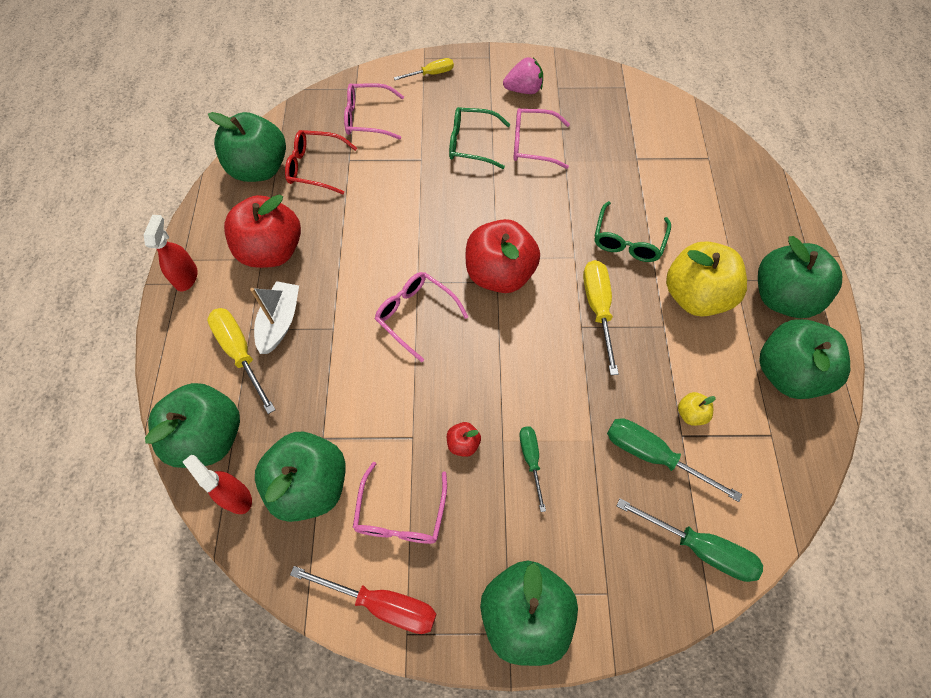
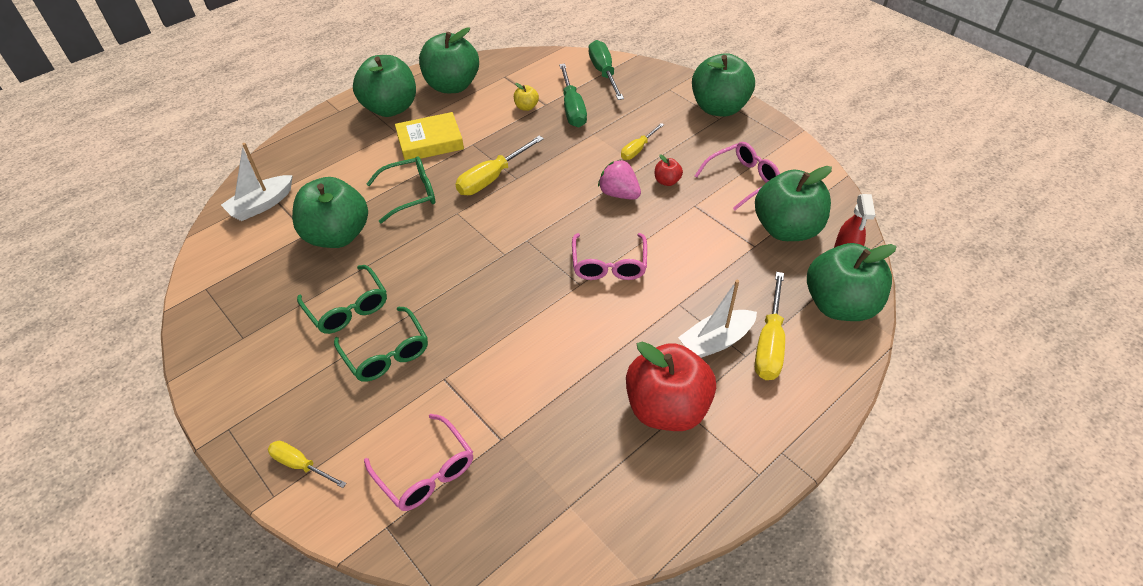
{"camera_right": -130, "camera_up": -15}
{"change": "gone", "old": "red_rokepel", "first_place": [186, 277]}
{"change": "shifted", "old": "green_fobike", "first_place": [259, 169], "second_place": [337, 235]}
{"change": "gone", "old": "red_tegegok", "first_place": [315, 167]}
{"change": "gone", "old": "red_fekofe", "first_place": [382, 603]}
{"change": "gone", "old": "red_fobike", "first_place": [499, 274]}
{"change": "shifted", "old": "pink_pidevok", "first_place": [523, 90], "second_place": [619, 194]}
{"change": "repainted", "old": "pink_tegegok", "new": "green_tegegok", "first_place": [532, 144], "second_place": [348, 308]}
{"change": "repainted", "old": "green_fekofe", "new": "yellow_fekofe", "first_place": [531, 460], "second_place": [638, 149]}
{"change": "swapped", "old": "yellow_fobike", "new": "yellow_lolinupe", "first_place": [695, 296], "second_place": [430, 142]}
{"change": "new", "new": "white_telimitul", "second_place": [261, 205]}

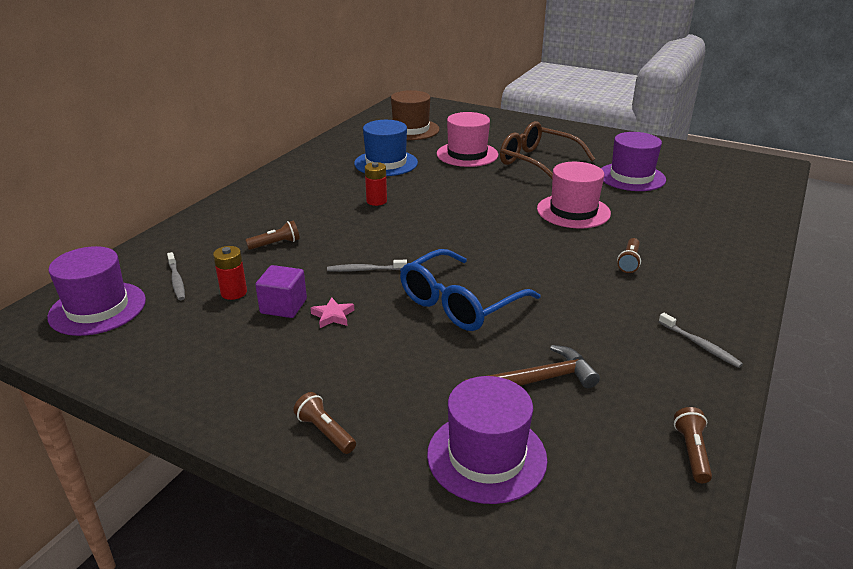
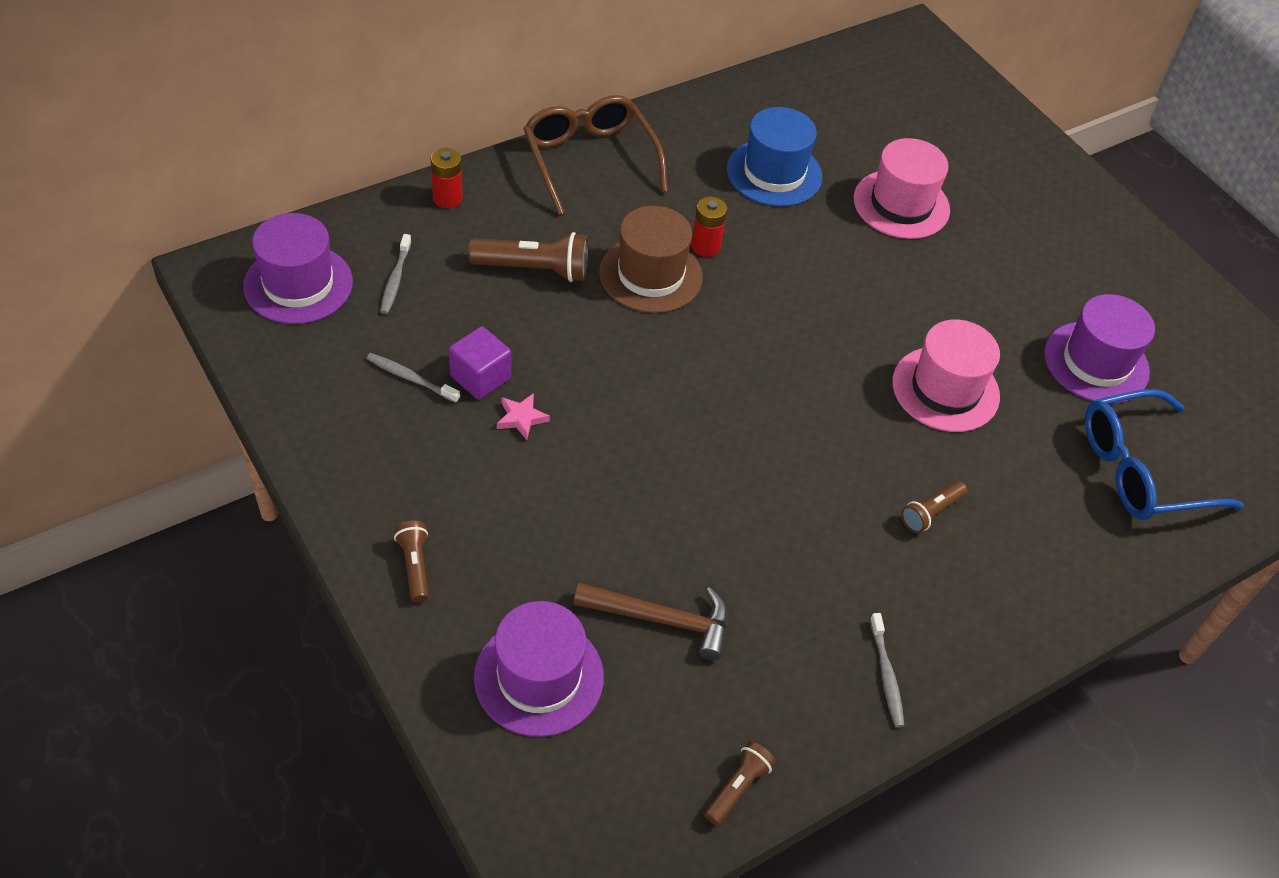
{"camera_right": 25, "camera_up": 20}
{"change": "shifted", "old": "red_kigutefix", "first_place": [234, 292], "second_place": [447, 198]}
{"change": "scaled", "old": "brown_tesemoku", "first_place": [276, 244], "second_place": [534, 269], "factor": 1.72}
{"change": "shifted", "old": "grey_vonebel", "first_place": [365, 270], "second_place": [411, 378]}
{"change": "shifted", "old": "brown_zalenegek", "first_place": [411, 129], "second_place": [650, 275]}
{"change": "shifted", "old": "blue_tegegok", "first_place": [459, 303], "second_place": [1141, 470]}
{"change": "shifted", "old": "brown_tegegok", "first_place": [537, 162], "second_place": [589, 160]}

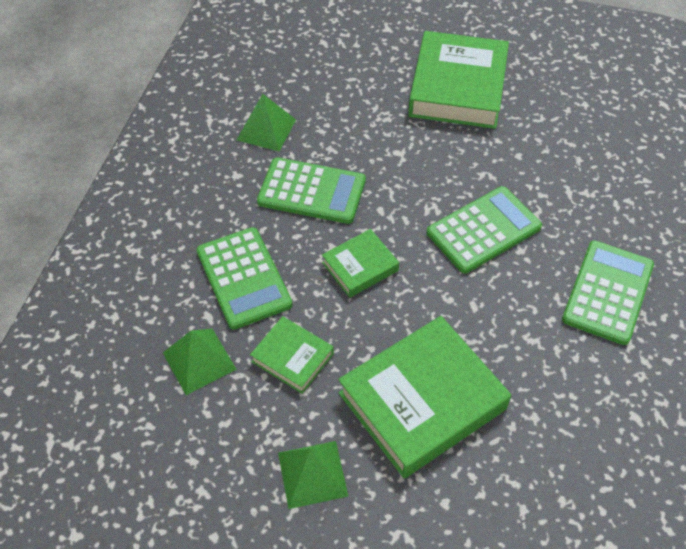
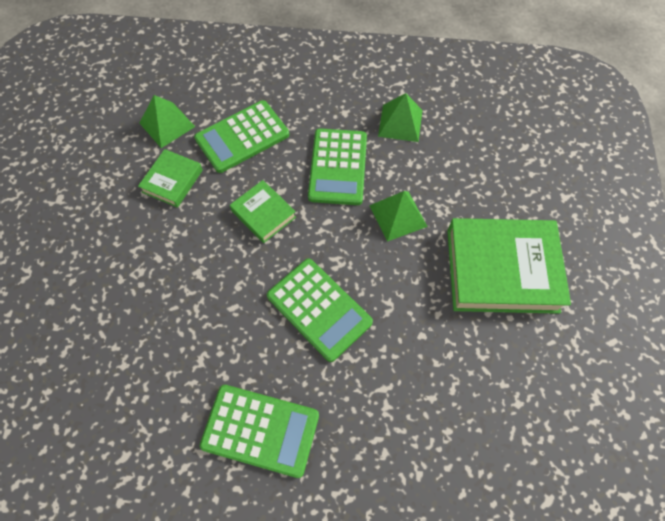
{"camera_right": 80, "camera_up": 10}
{"change": "shifted", "old": "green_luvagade", "first_place": [312, 474], "second_place": [398, 216]}
{"change": "gone", "old": "green_lolinupe", "first_place": [422, 401]}

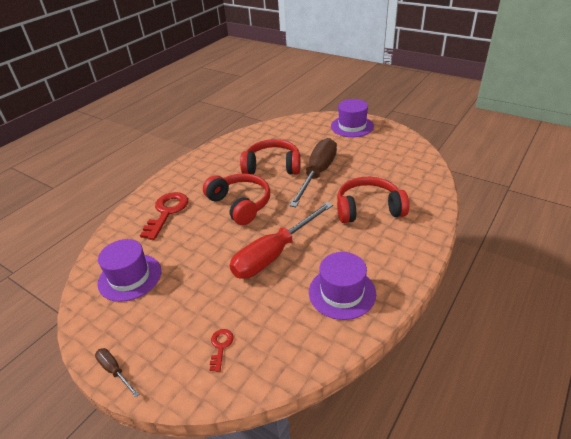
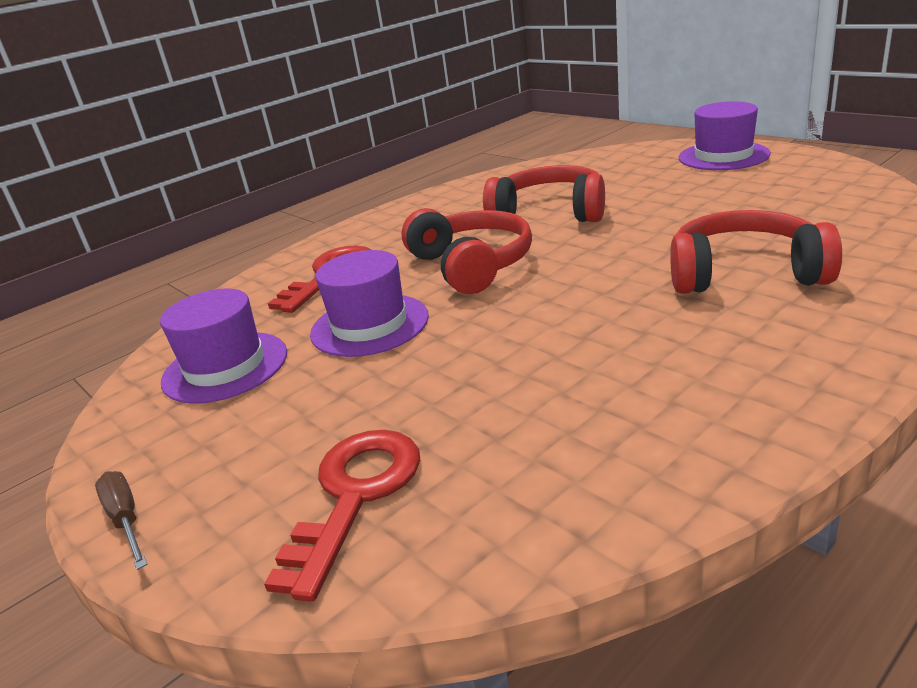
{"camera_right": 15, "camera_up": -10}
{"change": "scaled", "old": "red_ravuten", "first_place": [221, 346], "second_place": [355, 495], "factor": 2.03}
{"change": "gone", "old": "red_fekofe", "first_place": [274, 254]}
{"change": "gone", "old": "brown_fekofe", "first_place": [317, 173]}
{"change": "shifted", "old": "purple_zalenegek", "first_place": [342, 292], "second_place": [369, 325]}

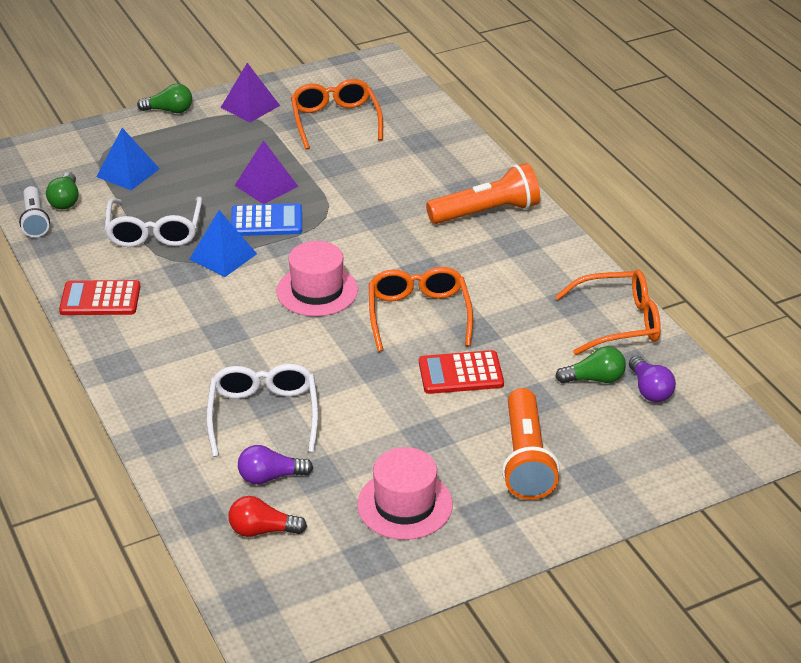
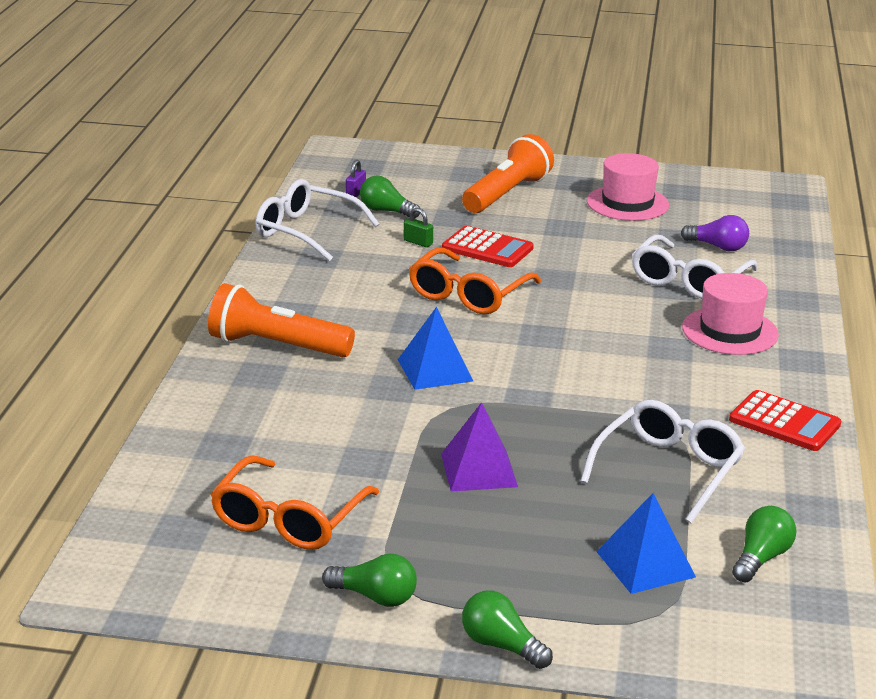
{"camera_right": -145, "camera_up": -10}
{"change": "gone", "old": "white_tesemoku", "first_place": [35, 220]}
{"change": "shifted", "old": "blue_luvagade", "first_place": [223, 256], "second_place": [435, 370]}
{"change": "swapped", "old": "purple_luvagade", "new": "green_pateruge", "first_place": [250, 106], "second_place": [375, 597]}
{"change": "gone", "old": "red_pateruge", "first_place": [262, 530]}
{"change": "gone", "old": "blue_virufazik", "first_place": [266, 221]}
{"change": "shifted", "old": "pink_zalenegek", "first_place": [317, 291], "second_place": [730, 331]}
{"change": "repainted", "old": "orange_tegegok", "new": "white_tegegok", "first_place": [619, 322], "second_place": [306, 231]}
{"change": "swapped", "old": "purple_pateruge", "new": "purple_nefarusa", "first_place": [649, 390], "second_place": [356, 193]}
{"change": "new", "new": "green_nefarusa", "second_place": [418, 242]}

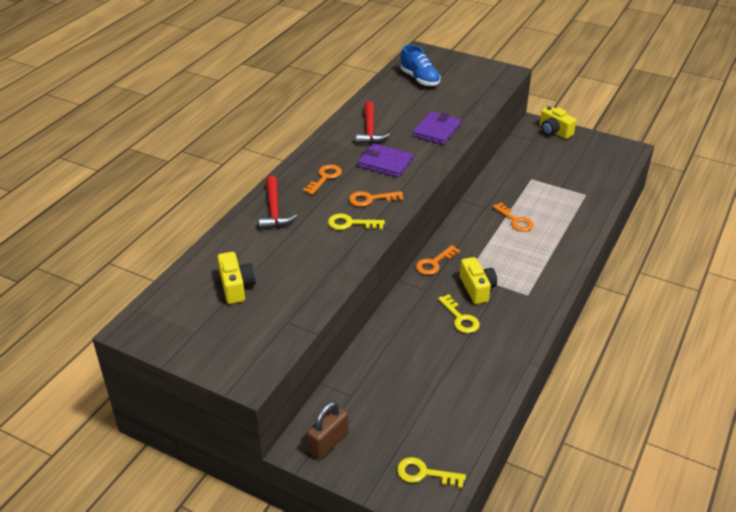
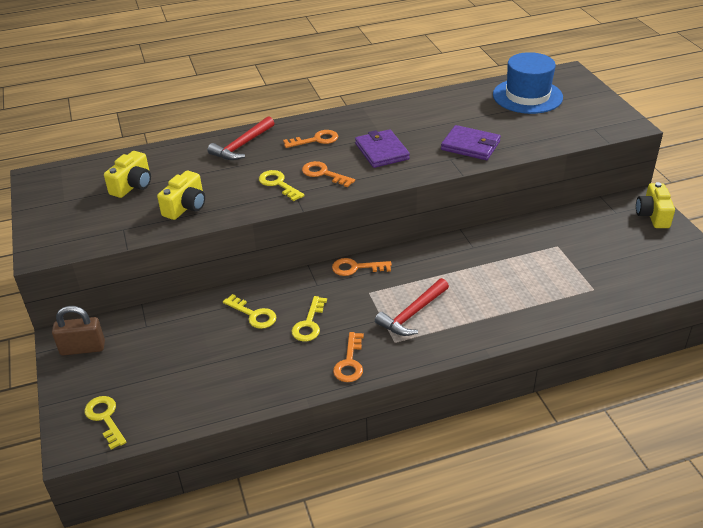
{"camera_right": 45, "camera_up": 0}
{"change": "shifted", "old": "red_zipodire", "first_place": [370, 130], "second_place": [412, 314]}
{"change": "swapped", "old": "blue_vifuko", "new": "blue_zalenegek", "first_place": [420, 79], "second_place": [527, 96]}
{"change": "rotated", "old": "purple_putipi", "first_place": [437, 130], "second_place": [470, 145], "degrees": 45}
{"change": "shifted", "old": "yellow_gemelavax", "first_place": [477, 288], "second_place": [186, 207]}
{"change": "shifted", "old": "orange_ravuten", "first_place": [515, 220], "second_place": [350, 362]}
{"change": "new", "new": "yellow_ravuten", "second_place": [253, 315]}

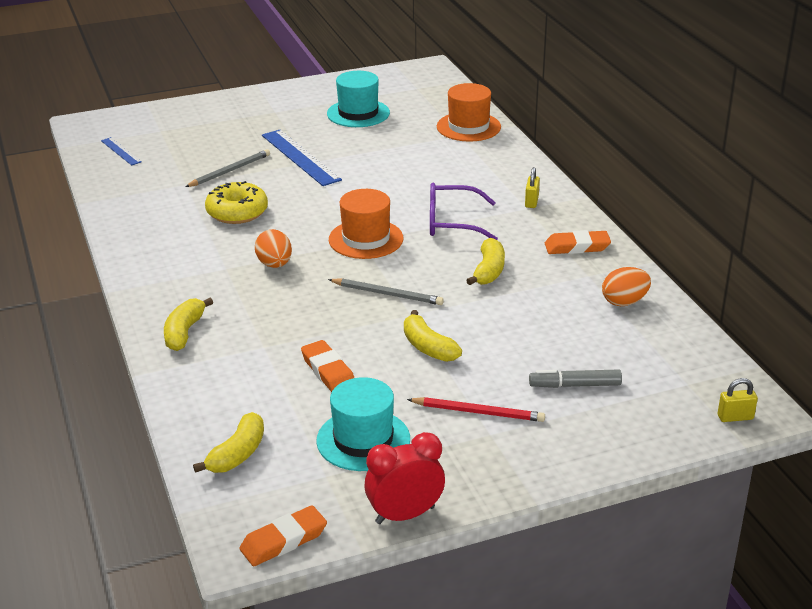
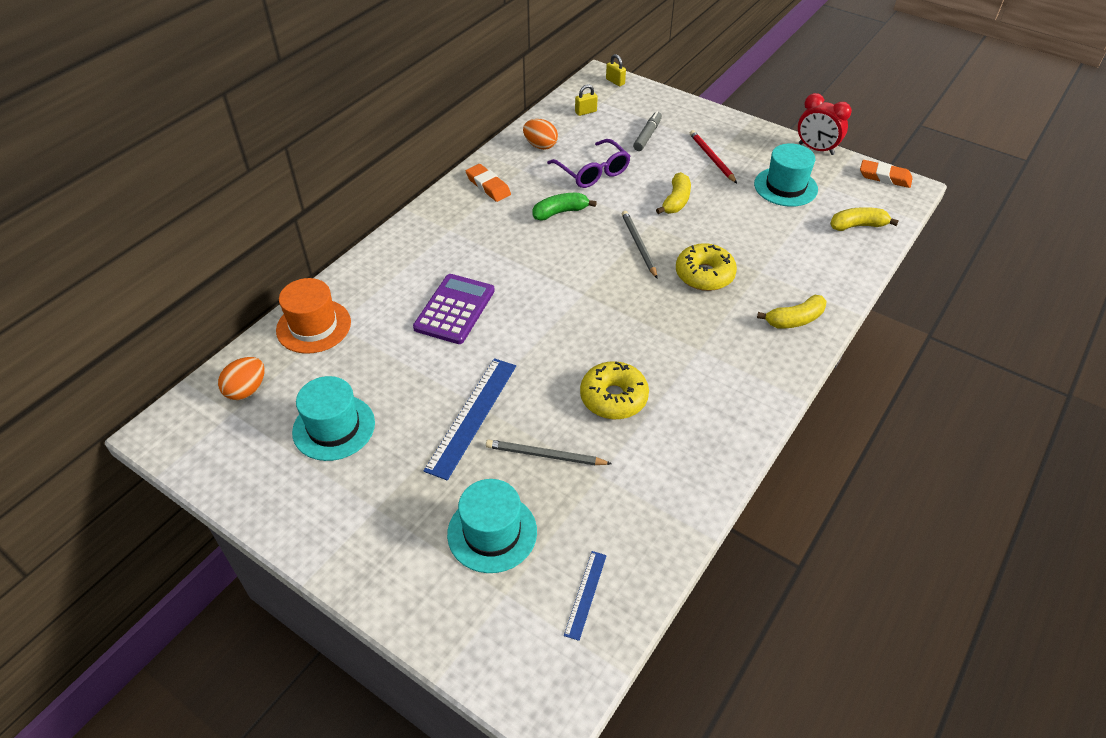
{"camera_right": -125, "camera_up": 15}
{"change": "shifted", "old": "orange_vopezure", "first_place": [274, 264], "second_place": [246, 390]}
{"change": "gone", "old": "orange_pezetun", "first_place": [328, 371]}
{"change": "gone", "old": "orange_zalenegek", "first_place": [366, 239]}
{"change": "shifted", "old": "purple_tegegok", "first_place": [452, 222], "second_place": [593, 172]}
{"change": "repainted", "old": "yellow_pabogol", "new": "green_pabogol", "first_place": [489, 271], "second_place": [560, 212]}
{"change": "shifted", "old": "yellow_nefarusa", "first_place": [531, 202], "second_place": [585, 112]}
{"change": "rotated", "old": "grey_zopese", "first_place": [575, 385], "second_place": [647, 135], "degrees": -120}
{"change": "new", "new": "purple_virufazik", "second_place": [454, 309]}
{"change": "new", "new": "turquoise_zalenegek", "second_place": [492, 532]}
{"change": "new", "new": "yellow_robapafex", "second_place": [704, 275]}

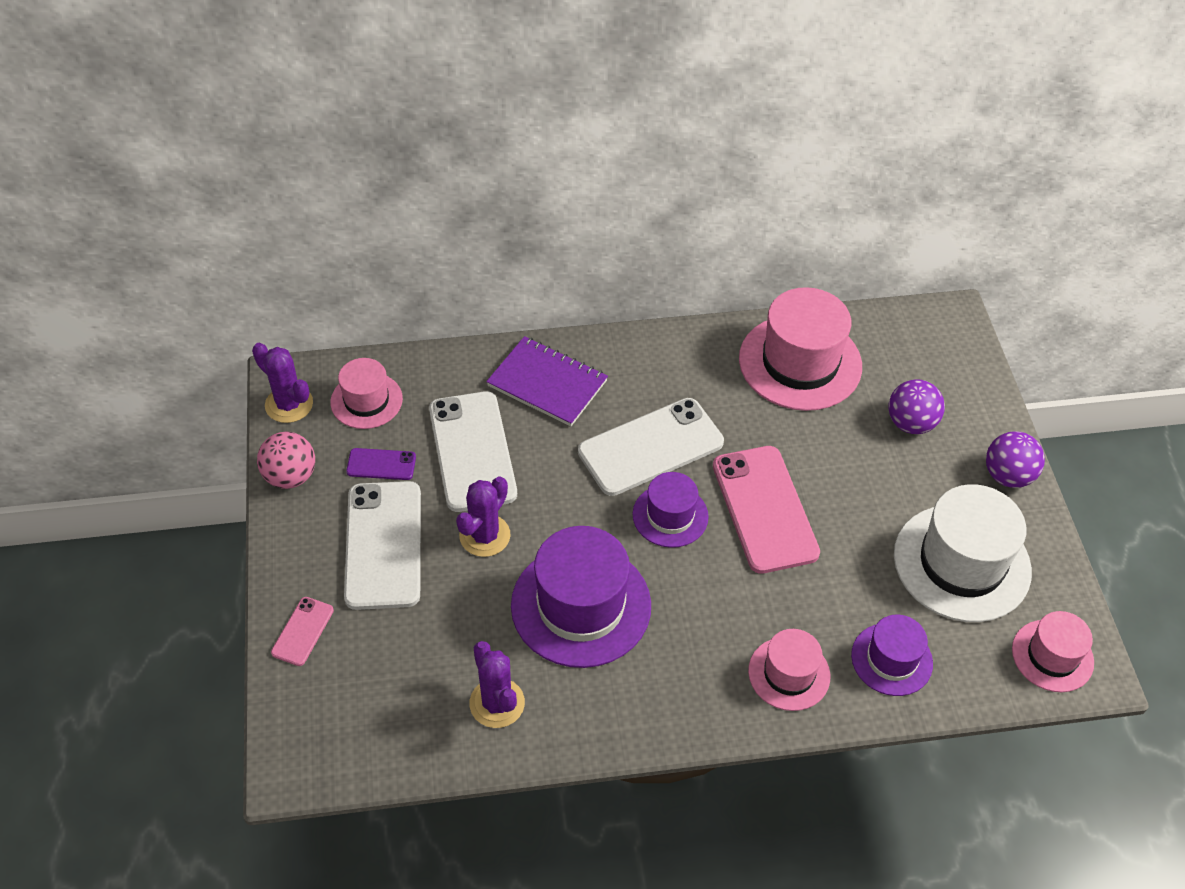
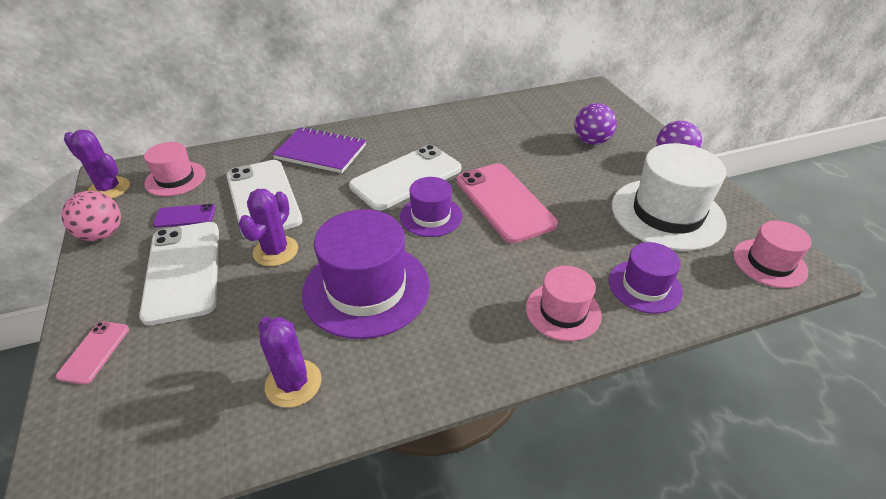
{"camera_right": -10, "camera_up": -10}
{"change": "gone", "old": "pink_zalenegek", "first_place": [800, 362]}

